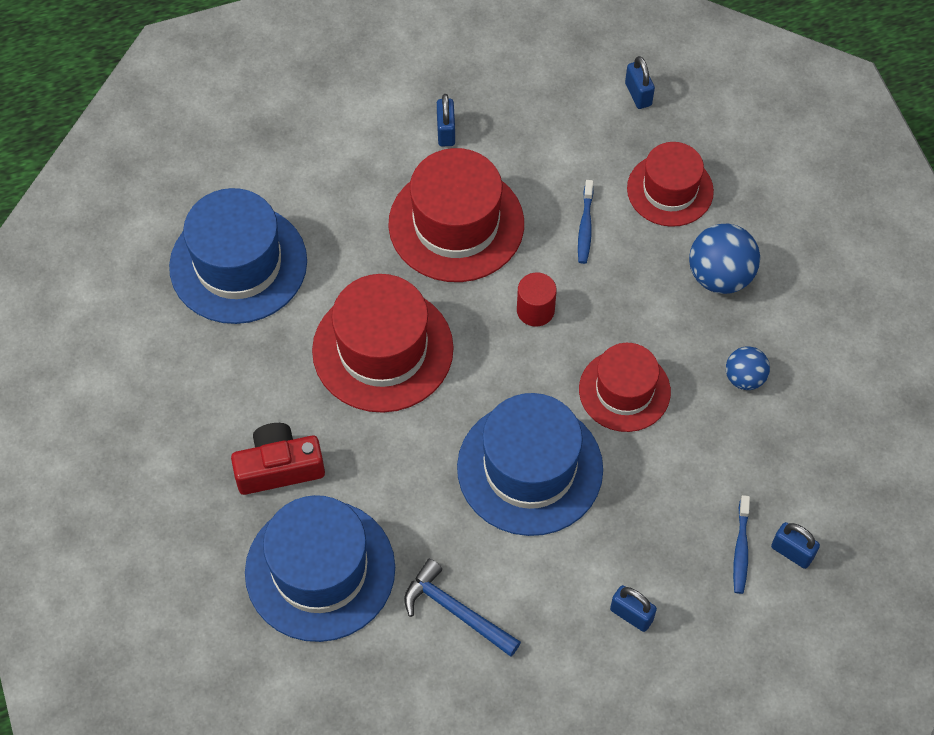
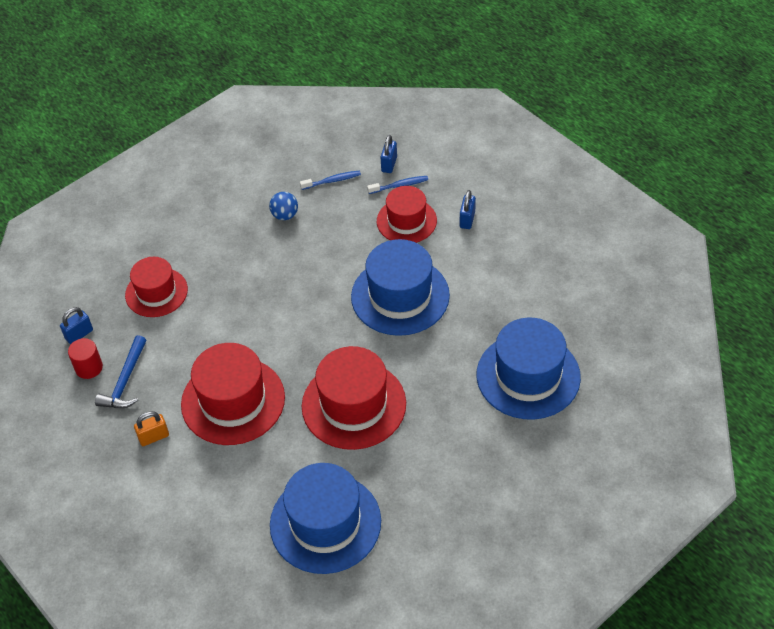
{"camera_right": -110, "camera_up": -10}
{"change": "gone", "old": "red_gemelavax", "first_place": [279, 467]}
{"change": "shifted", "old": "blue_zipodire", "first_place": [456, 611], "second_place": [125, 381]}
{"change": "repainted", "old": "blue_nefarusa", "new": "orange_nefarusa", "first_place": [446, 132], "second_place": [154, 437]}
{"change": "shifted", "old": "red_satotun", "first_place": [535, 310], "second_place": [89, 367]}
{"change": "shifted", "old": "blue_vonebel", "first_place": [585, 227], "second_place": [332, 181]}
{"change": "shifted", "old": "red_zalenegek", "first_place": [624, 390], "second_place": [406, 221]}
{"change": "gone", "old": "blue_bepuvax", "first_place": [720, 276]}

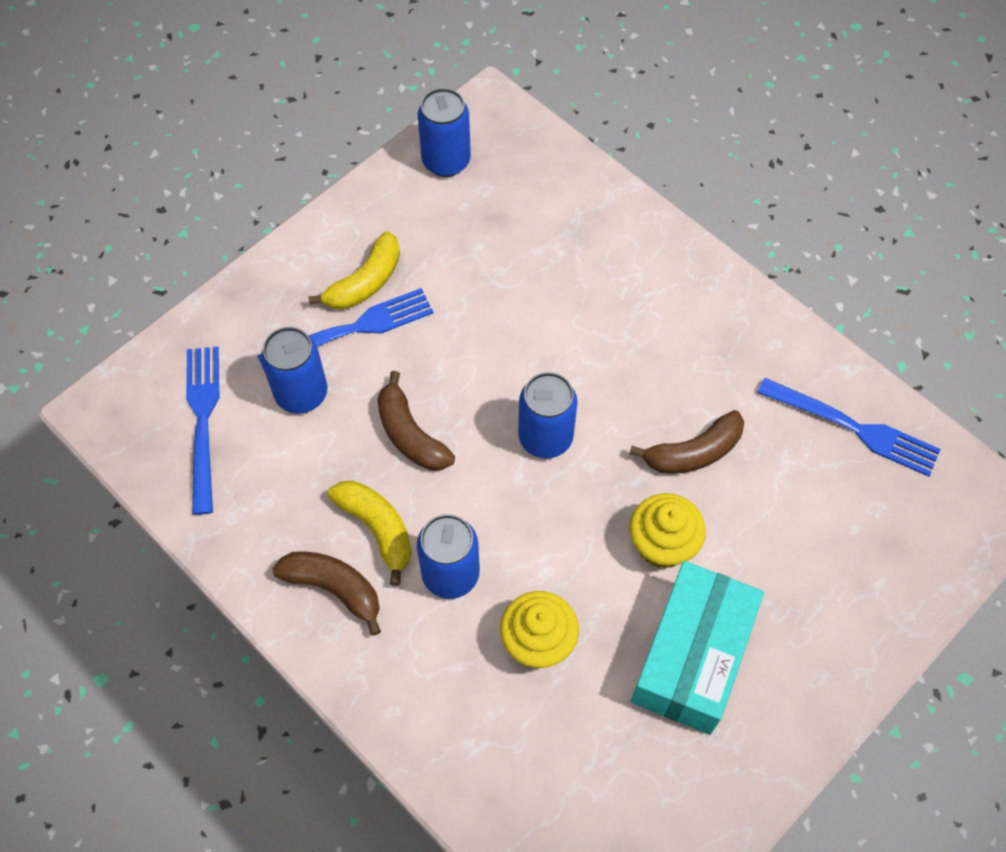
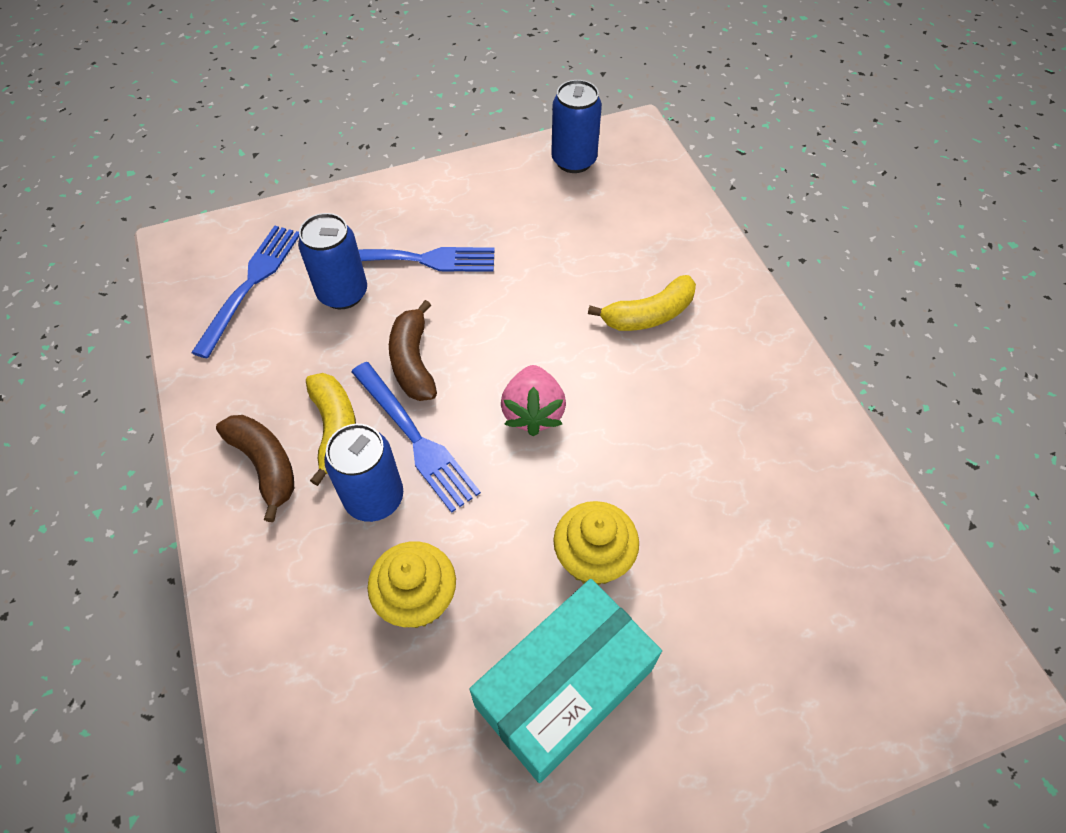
{"camera_right": 25, "camera_up": -5}
{"change": "shifted", "old": "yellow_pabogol", "first_place": [365, 282], "second_place": [648, 315]}
{"change": "swapped", "old": "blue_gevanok", "new": "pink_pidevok", "first_place": [545, 437], "second_place": [533, 412]}
{"change": "gone", "old": "brown_pabogol", "first_place": [693, 452]}
{"change": "shifted", "old": "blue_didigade", "first_place": [855, 428], "second_place": [416, 439]}

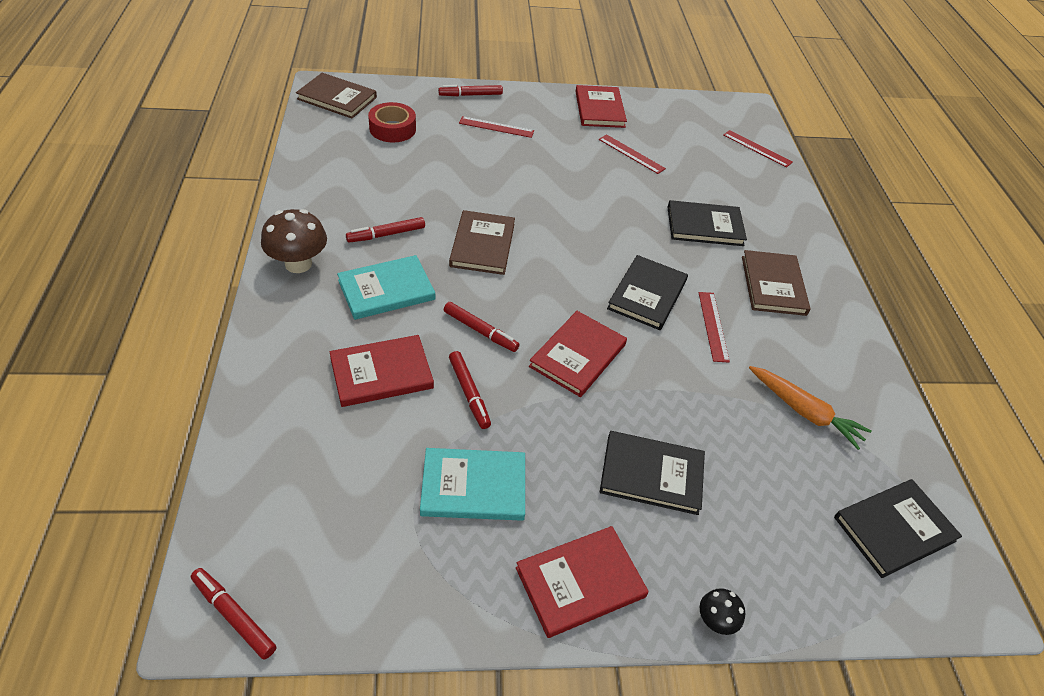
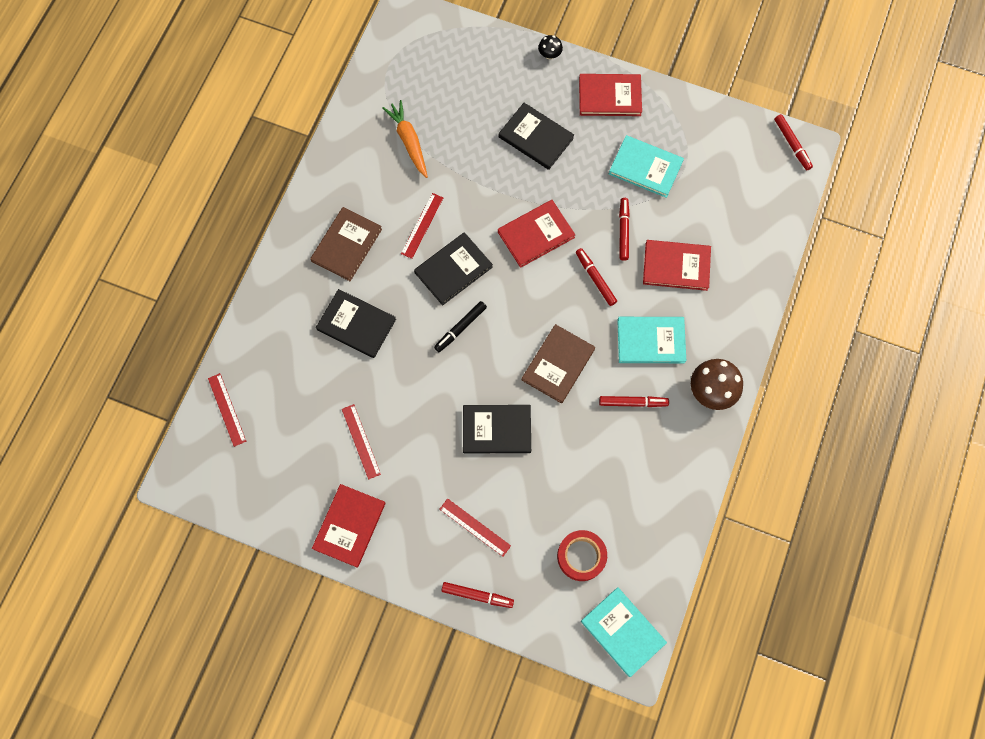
{"camera_right": -150, "camera_up": 25}
{"change": "repainted", "old": "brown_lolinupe", "new": "turquoise_lolinupe", "first_place": [337, 98], "second_place": [622, 632]}
{"change": "shifted", "old": "black_lolinupe", "first_place": [894, 529], "second_place": [496, 430]}
{"change": "new", "new": "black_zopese", "second_place": [460, 328]}

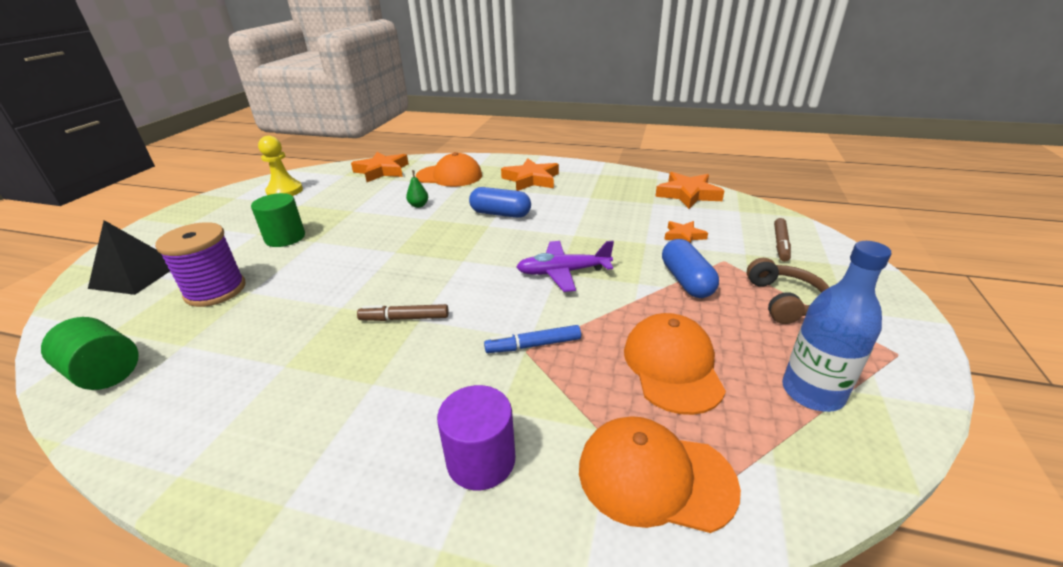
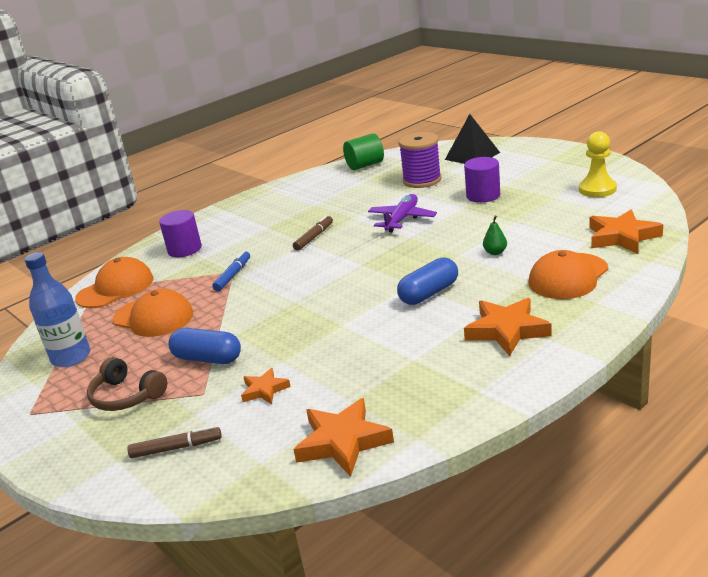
{"camera_right": 125, "camera_up": -5}
{"change": "repainted", "old": "green_satotun", "new": "purple_satotun", "first_place": [285, 238], "second_place": [483, 196]}
{"change": "shifted", "old": "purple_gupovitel", "first_place": [563, 272], "second_place": [402, 219]}
{"change": "rotated", "old": "brown_zopese", "first_place": [780, 244], "second_place": [176, 448], "degrees": 120}

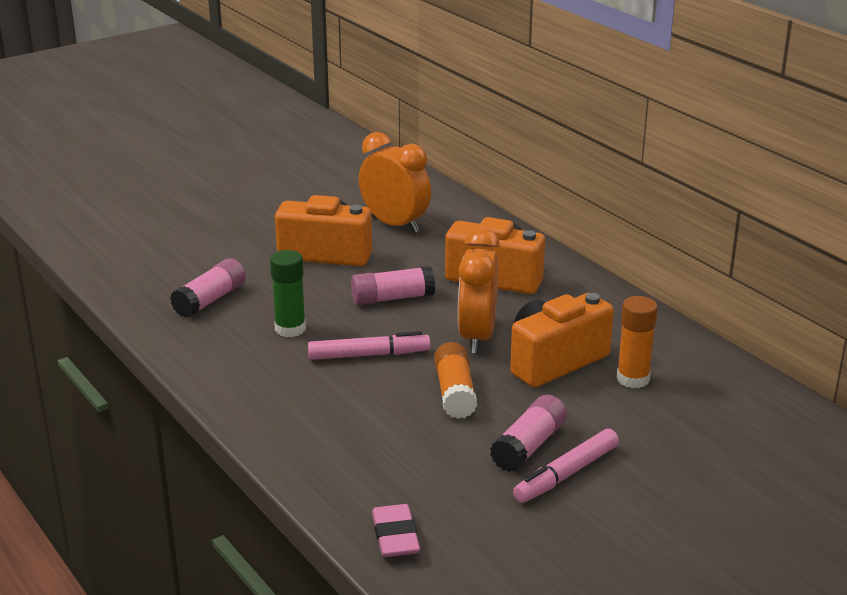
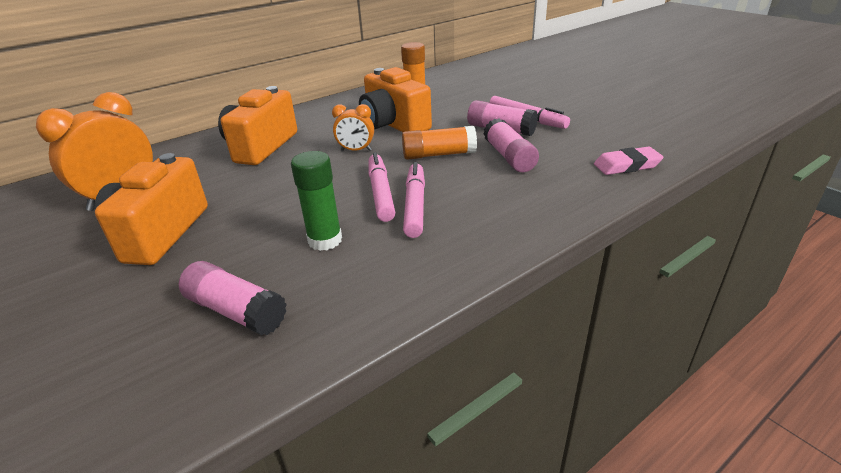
{"camera_right": -90, "camera_up": 5}
{"change": "shifted", "old": "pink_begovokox", "first_place": [392, 298], "second_place": [509, 157]}
{"change": "scaled", "old": "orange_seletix", "first_place": [477, 337], "second_place": [356, 150], "factor": 0.54}
{"change": "new", "new": "pink_zopese", "second_place": [415, 205]}

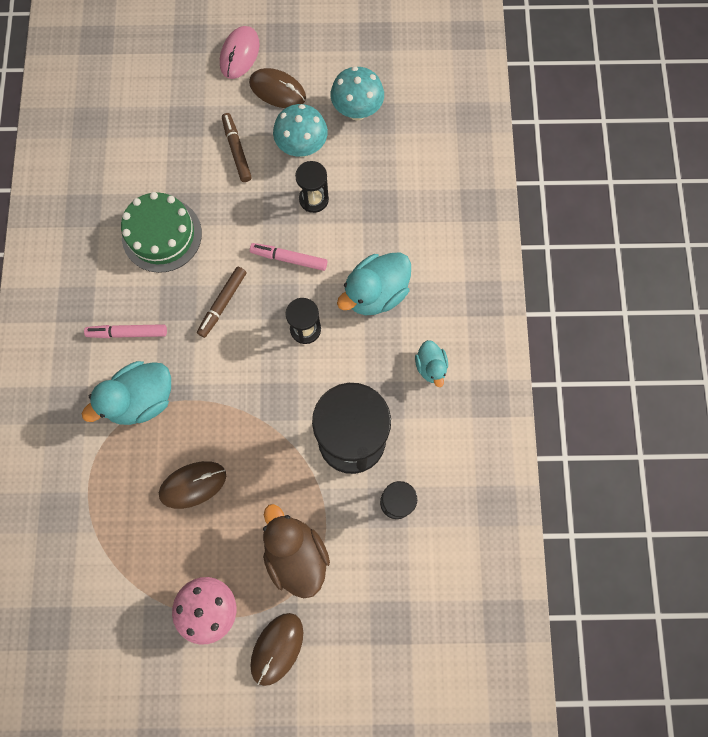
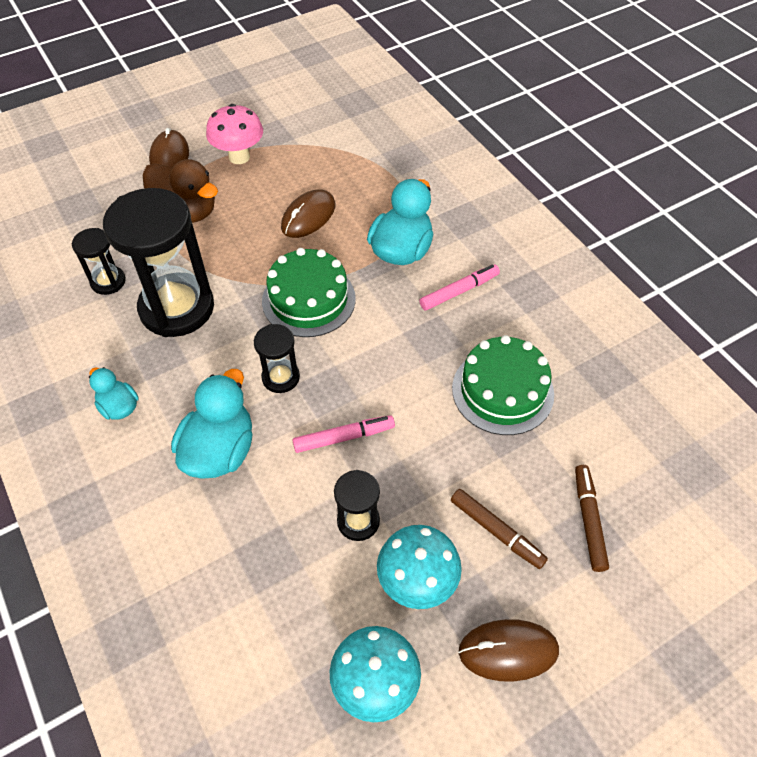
{"camera_right": 150, "camera_up": -20}
{"change": "shifted", "old": "brown_zopese", "first_place": [222, 304], "second_place": [588, 520]}
{"change": "gone", "old": "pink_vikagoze", "first_place": [240, 54]}
{"change": "new", "new": "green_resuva", "second_place": [308, 299]}

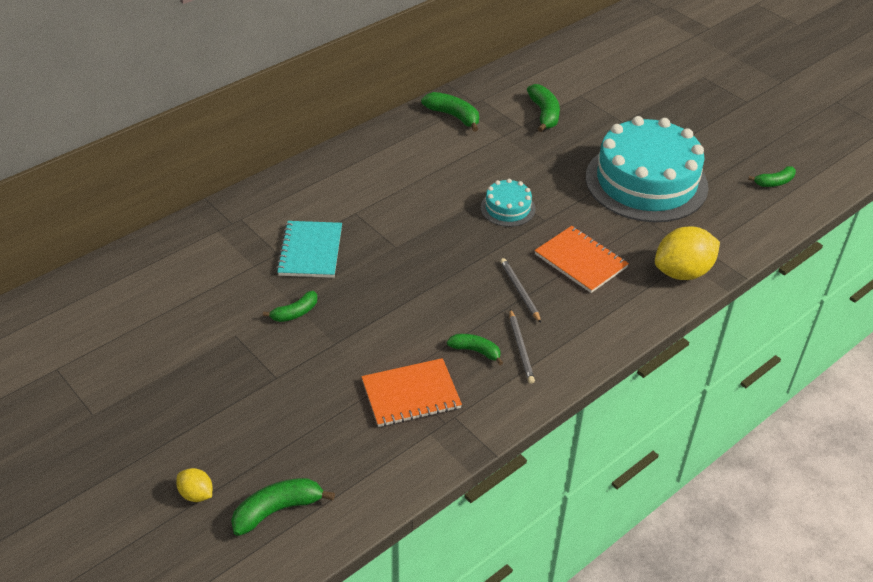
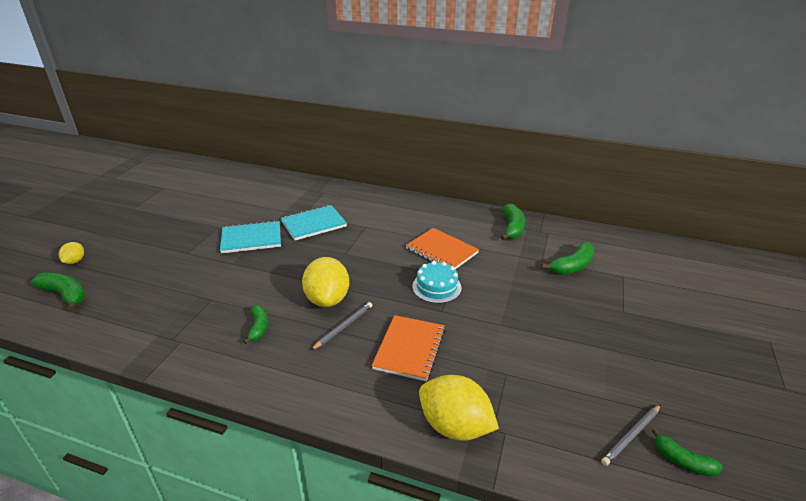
{"camera_right": 60, "camera_up": -10}
{"change": "swapped", "old": "green_pabogol", "new": "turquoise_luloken", "first_place": [295, 313], "second_place": [251, 239]}
{"change": "shifted", "old": "orange_luloken", "first_place": [411, 394], "second_place": [442, 251]}
{"change": "shifted", "old": "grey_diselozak", "first_place": [521, 348], "second_place": [631, 436]}
{"change": "gone", "old": "turquoise_resuva", "first_place": [646, 182]}
{"change": "new", "new": "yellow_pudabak", "second_place": [327, 299]}

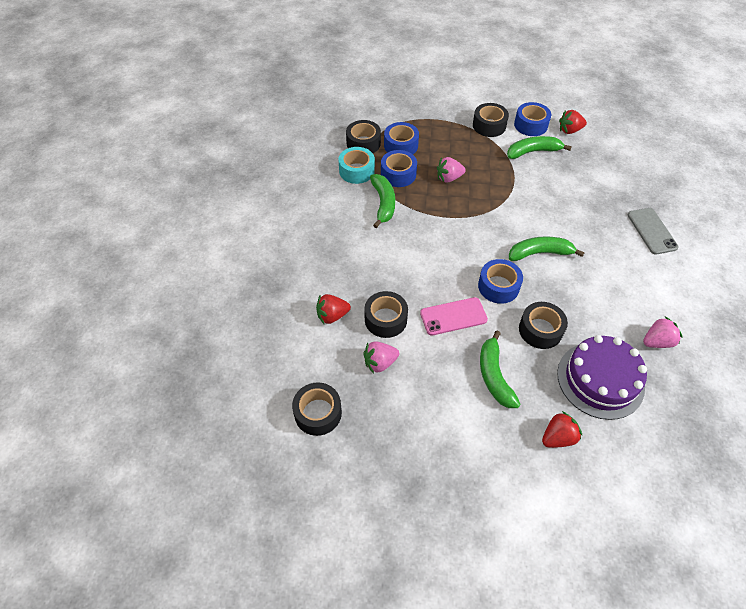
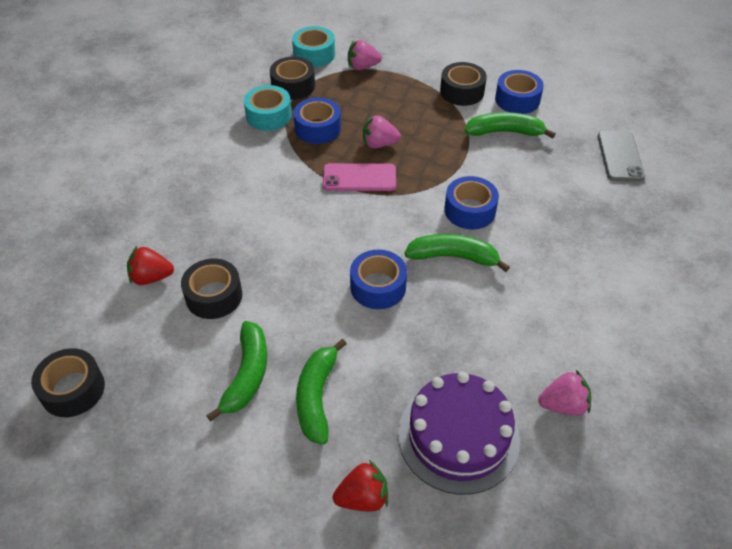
{"camera_right": 15, "camera_up": -5}
{"change": "shifted", "old": "pink_pidevok", "first_place": [380, 363], "second_place": [362, 67]}
{"change": "shifted", "old": "green_pabogol", "first_place": [383, 203], "second_place": [247, 375]}
{"change": "shifted", "old": "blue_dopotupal", "first_place": [401, 145], "second_place": [470, 210]}
{"change": "shifted", "old": "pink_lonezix", "first_place": [453, 316], "second_place": [359, 178]}
{"change": "gone", "old": "black_dopotupal", "first_place": [540, 330]}
{"change": "gone", "old": "red_pidevok", "first_place": [569, 130]}
{"change": "shifted", "old": "grey_lonezix", "first_place": [651, 231], "second_place": [620, 156]}
{"change": "new", "new": "turquoise_dopotupal", "second_place": [314, 54]}

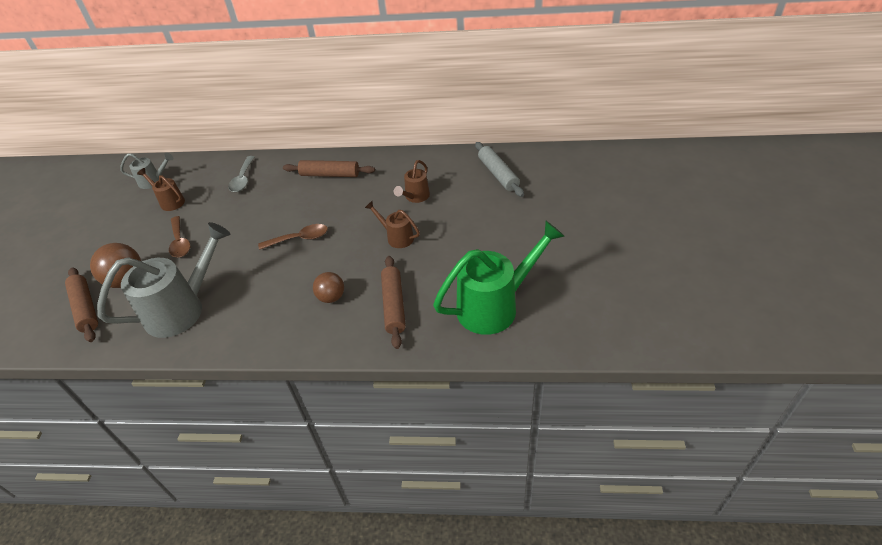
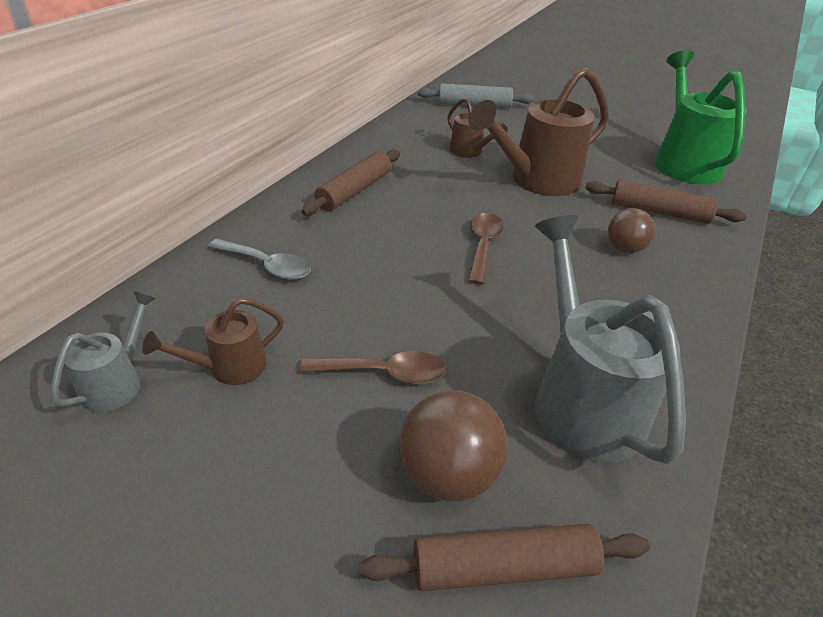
{"camera_right": -70, "camera_up": -5}
{"change": "scaled", "old": "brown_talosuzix", "first_place": [397, 237], "second_place": [536, 180], "factor": 1.98}

